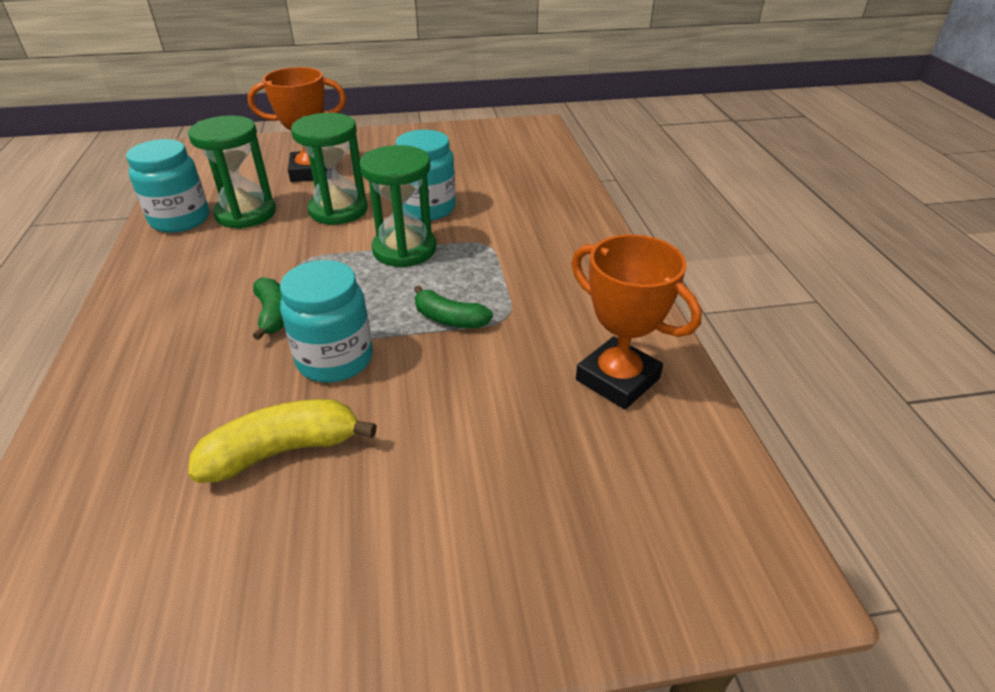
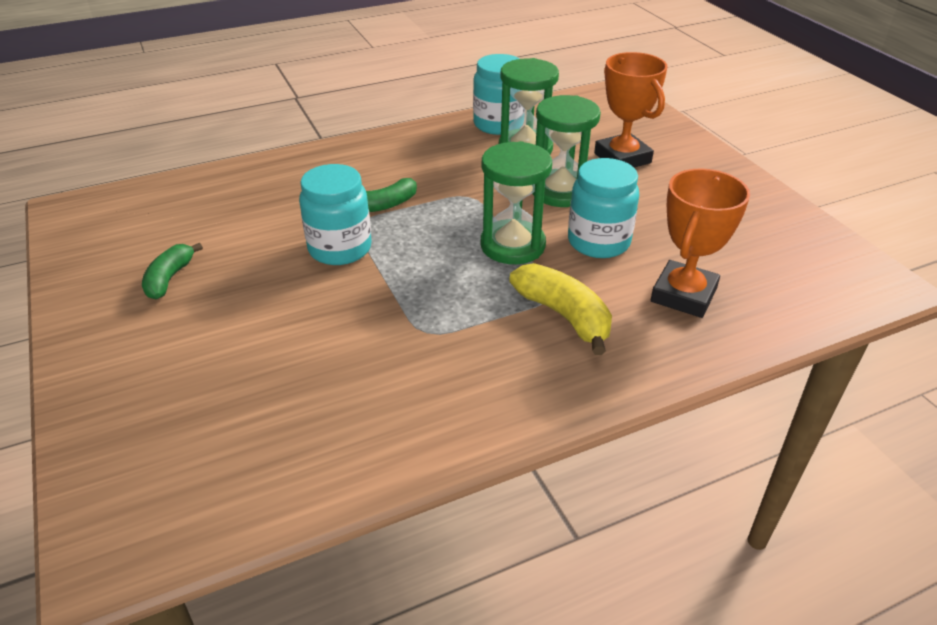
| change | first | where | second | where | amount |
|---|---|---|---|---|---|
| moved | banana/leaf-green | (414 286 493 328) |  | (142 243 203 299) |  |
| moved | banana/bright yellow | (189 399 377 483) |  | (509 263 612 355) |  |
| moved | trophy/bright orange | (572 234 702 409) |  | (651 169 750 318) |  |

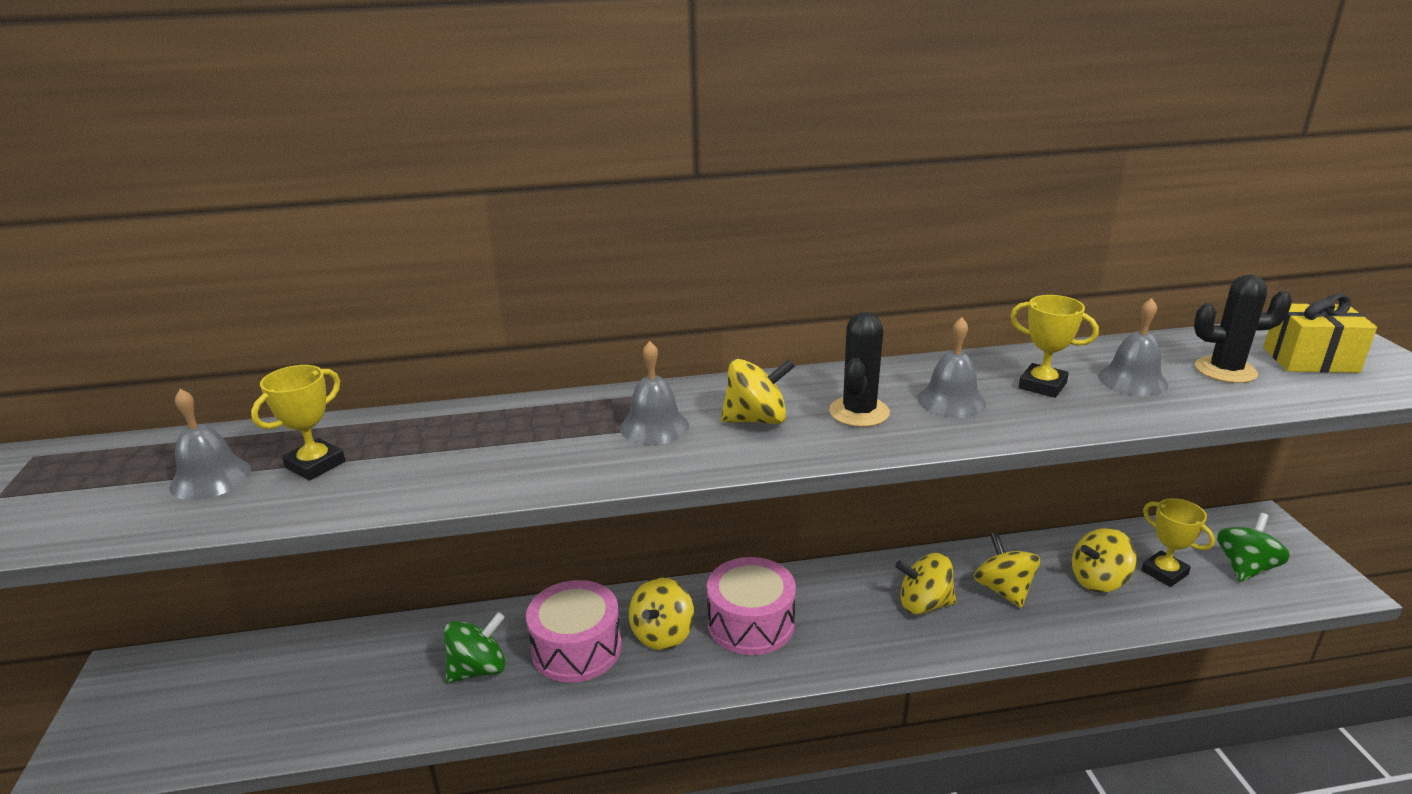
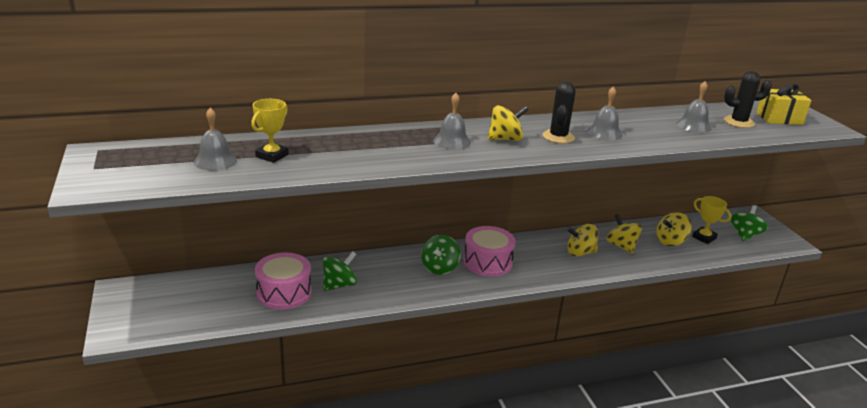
| change | first | where | second | where | amount |
|---|---|---|---|---|---|
| moved | toy drum/pink | (526 580 621 683) |  | (255 253 312 309) |  |
| recoloured | whirligig/bright yellow | (629 578 694 650) | whirligig/leaf-green | (421 235 461 275) |  |
| removed | trophy/bright yellow | (1010 295 1099 398) |  |  |  |

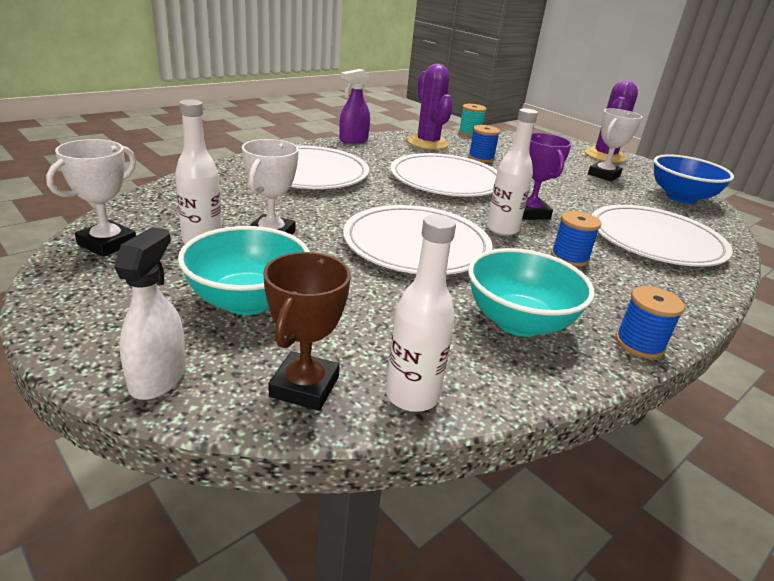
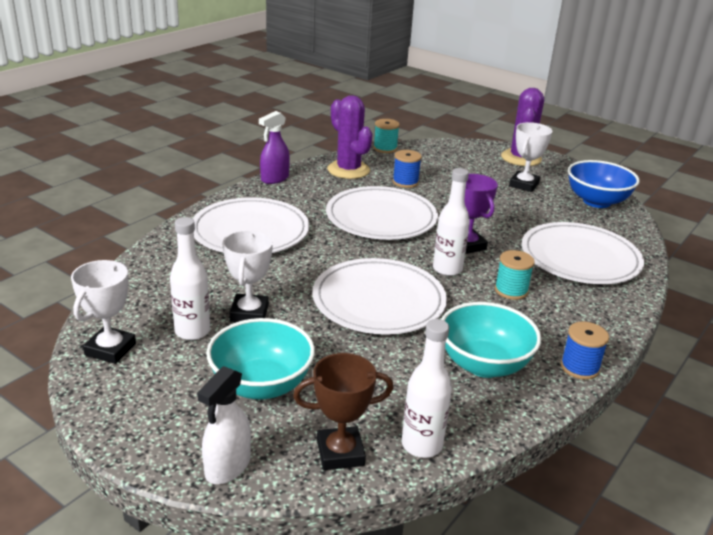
| change | first | where | second | where | amount |
|---|---|---|---|---|---|
| turned | sprayer/pure white | (114 227 186 400) |  | (197 366 251 484) | 150 degrees counterclockwise |
| turned | trophy/russet | (263 252 351 411) |  | (293 353 394 470) | 75 degrees clockwise |
| recoloured | spool/cobalt | (551 211 602 267) | spool/teal | (495 250 535 300) |  |

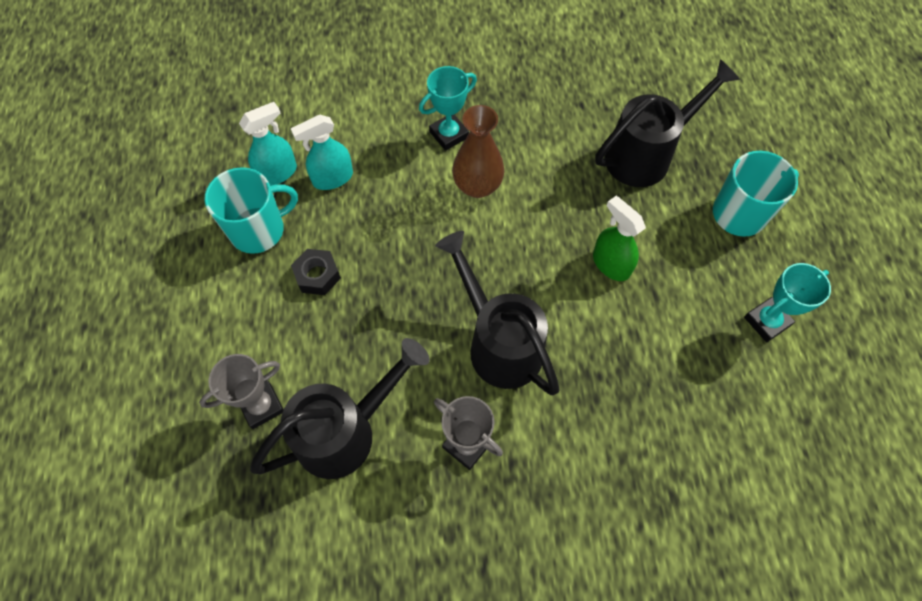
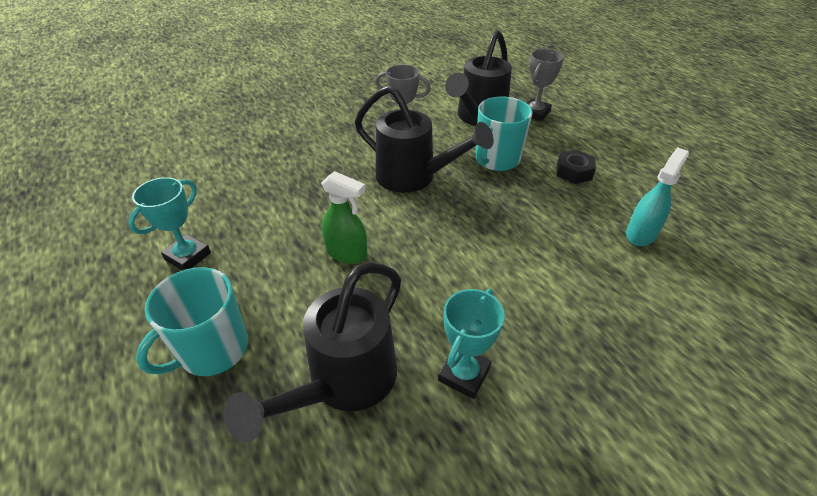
| change | first | where | second | where | amount |
|---|---|---|---|---|---|
| moved | trophy/teal | (419 66 477 151) |  | (438 289 505 399) |  |
| moved | mug/teal | (204 167 298 254) |  | (475 96 533 171) |  |
| removed | sprayer/teal | (239 102 297 186) |  |  |  |
| removed | flower vase/russet | (452 105 504 198) |  |  |  |

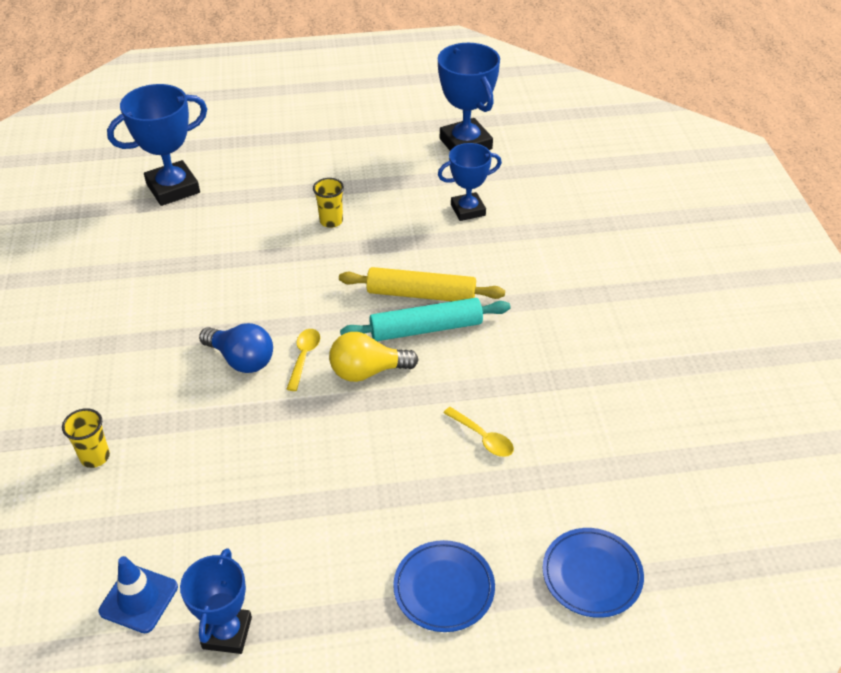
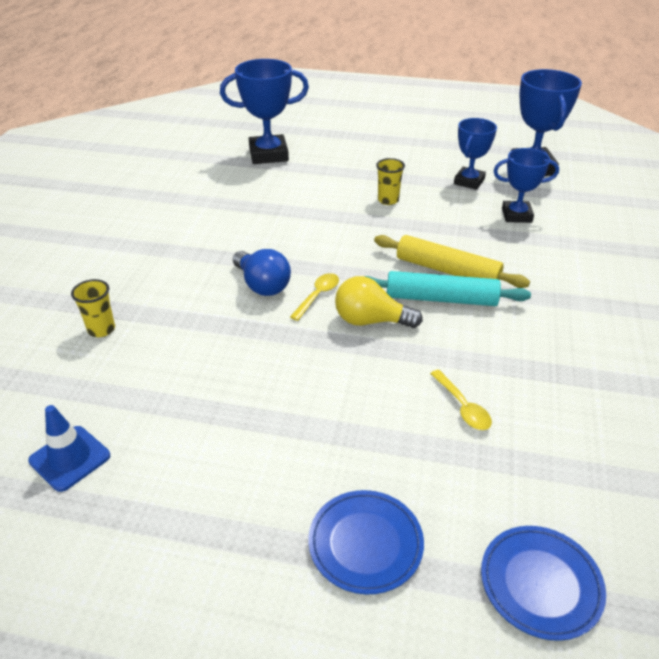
| change | first | where | second | where | amount |
|---|---|---|---|---|---|
| moved | trophy/cobalt | (180 548 252 654) |  | (454 118 497 190) |  |

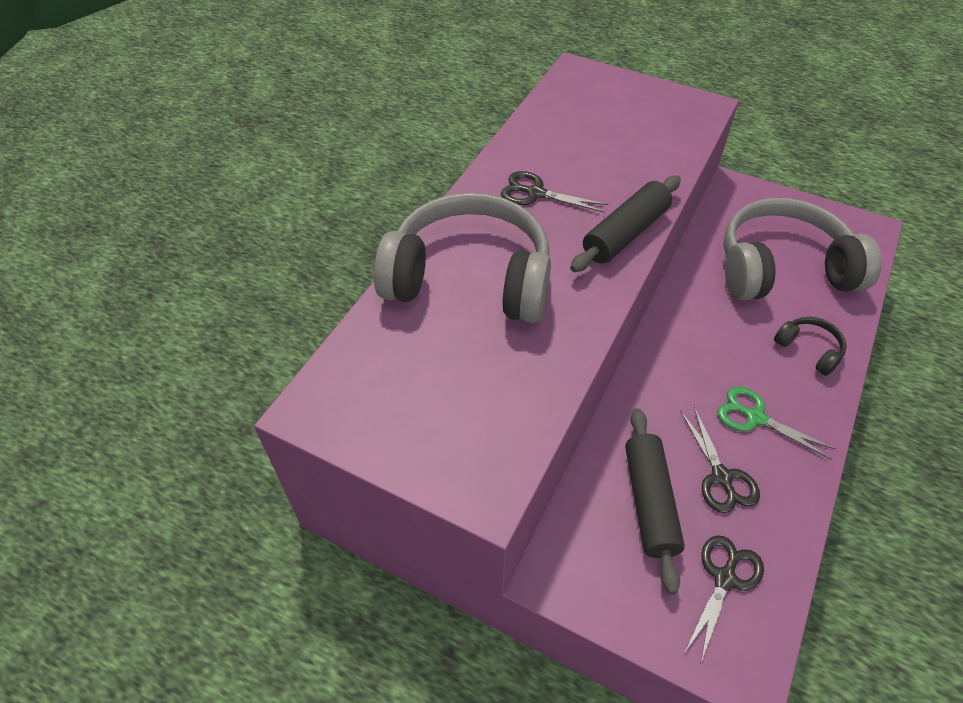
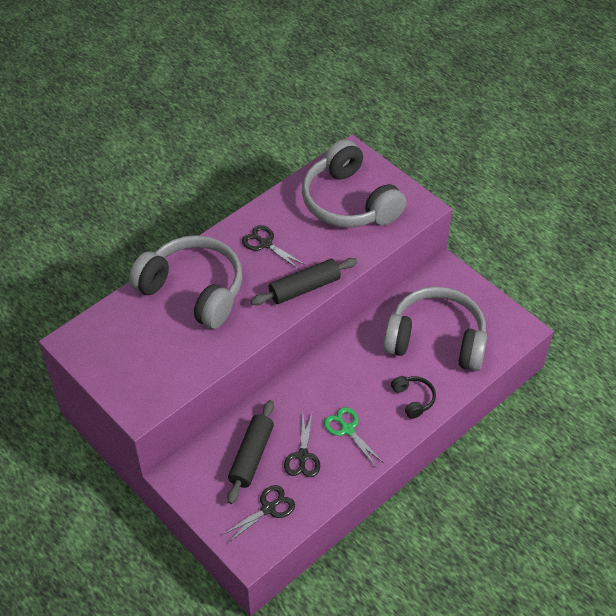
| change | first | where | second | where | amount |
|---|---|---|---|---|---|
| added |  |  | headset/grey | (302 139 406 228) |  |

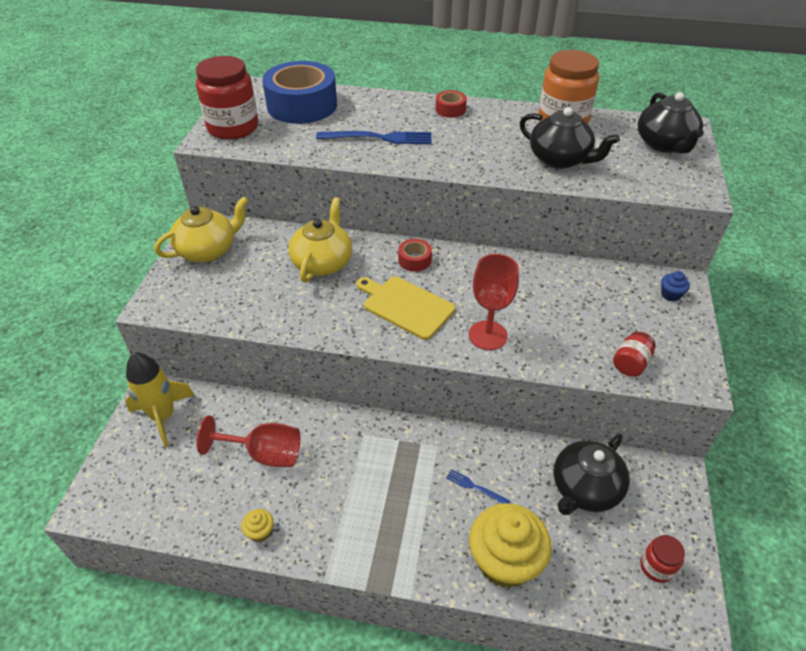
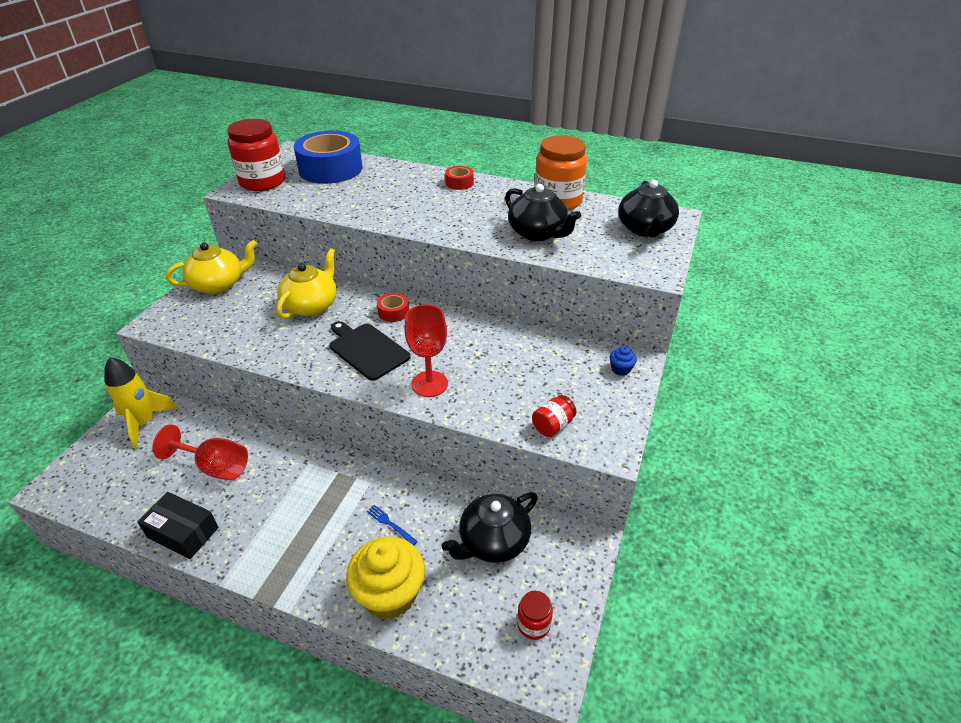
| change | first | where | second | where | amount |
|---|---|---|---|---|---|
| replaced | muffin/bright yellow | (241 509 274 542) | box/black | (137 492 219 559) |  |
| recoloured | bread board/bright yellow | (356 276 455 340) | bread board/black | (329 321 411 381) |  |
| removed | table fork/cobalt | (316 131 431 144) |  |  |  |

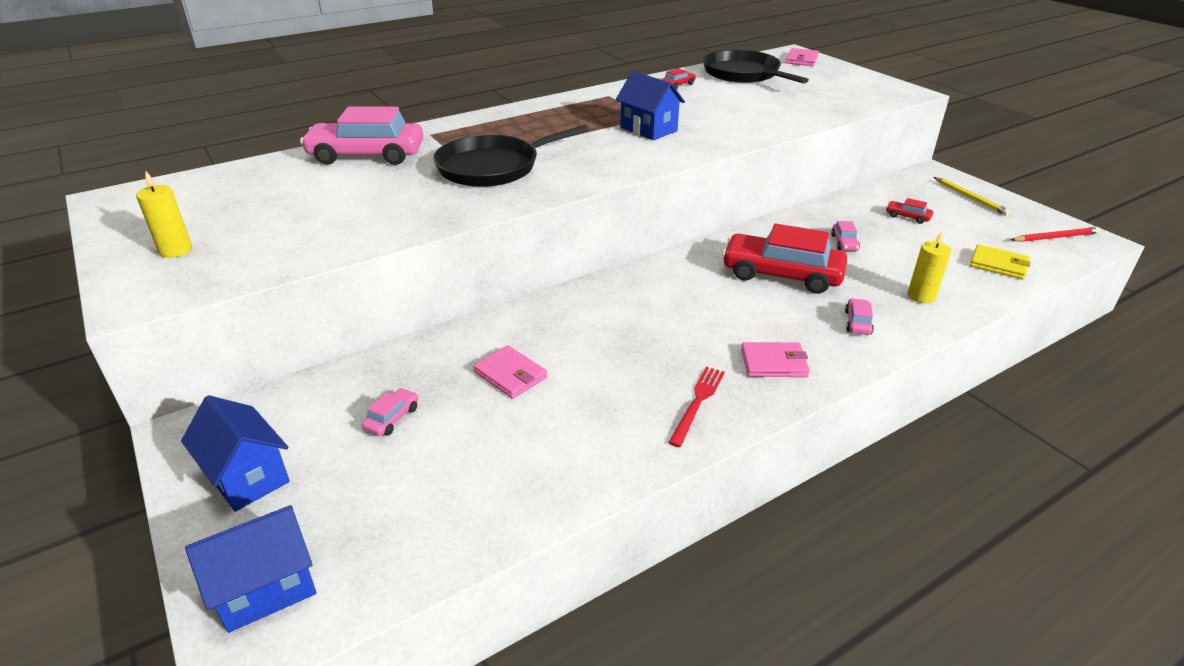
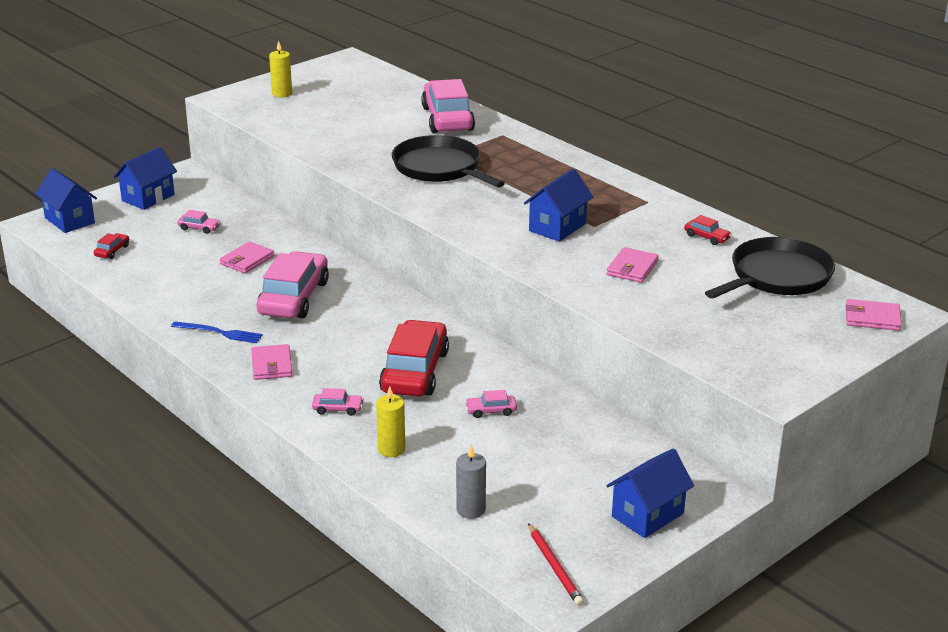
| change | first | where | second | where | amount |
|---|---|---|---|---|---|
| moved | car/crimson | (886 198 933 224) |  | (94 233 129 259) |  |
| recoloured | table fork/crimson | (668 367 725 447) | table fork/cobalt | (171 321 263 343) |  |
| added |  |  | car/pink | (257 251 329 318) |  |
| replaced | wallet/bright yellow | (970 244 1031 279) | candle/grey | (456 444 486 519) |  |
| added |  |  | wallet/pink | (607 247 659 283) |  |
| replaced | pencil/bright yellow | (934 177 1010 216) | toy house/cobalt | (607 448 694 538) |  |

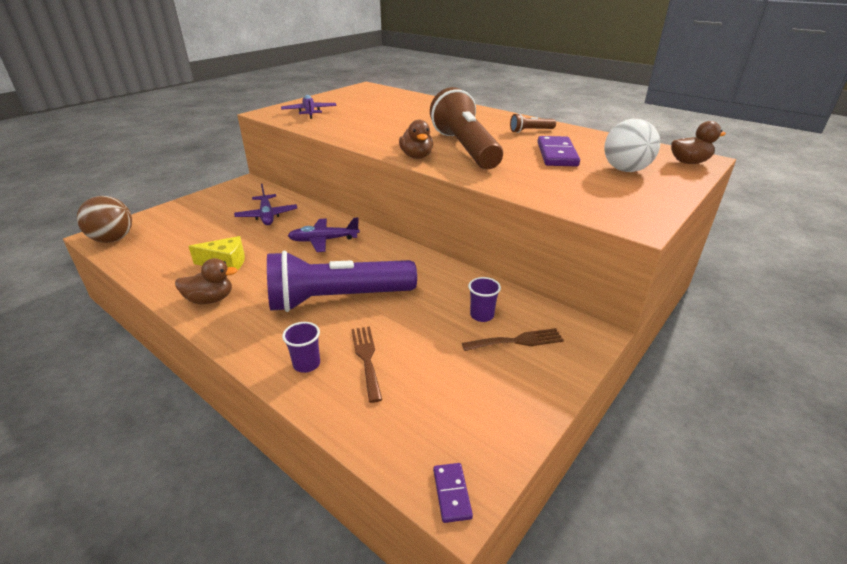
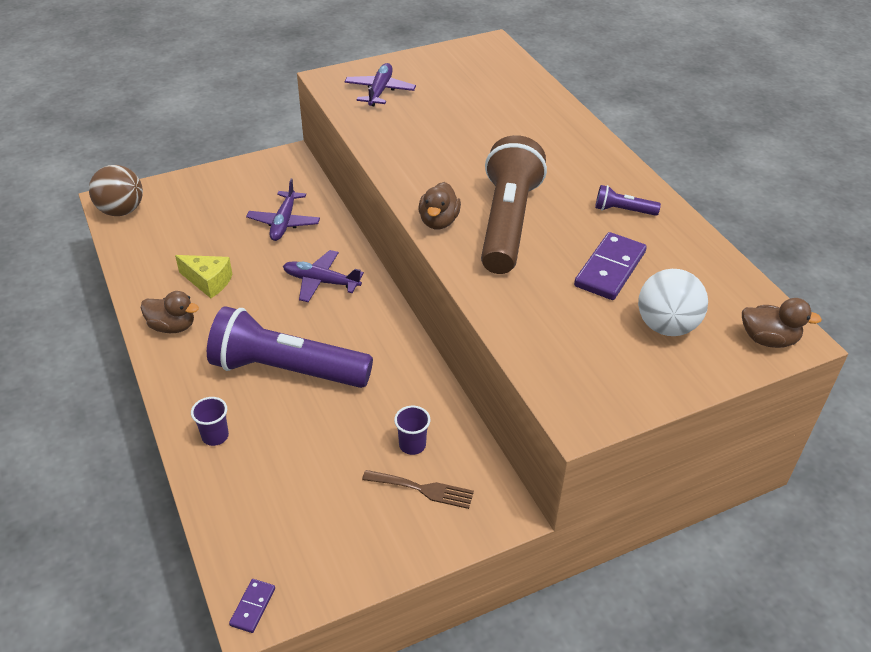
| change | first | where | second | where | amount |
|---|---|---|---|---|---|
| recoloured | flashlight/russet | (510 113 556 133) | flashlight/violet | (595 185 661 216) |  |
| removed | table fork/russet | (351 326 382 403) |  |  |  |

